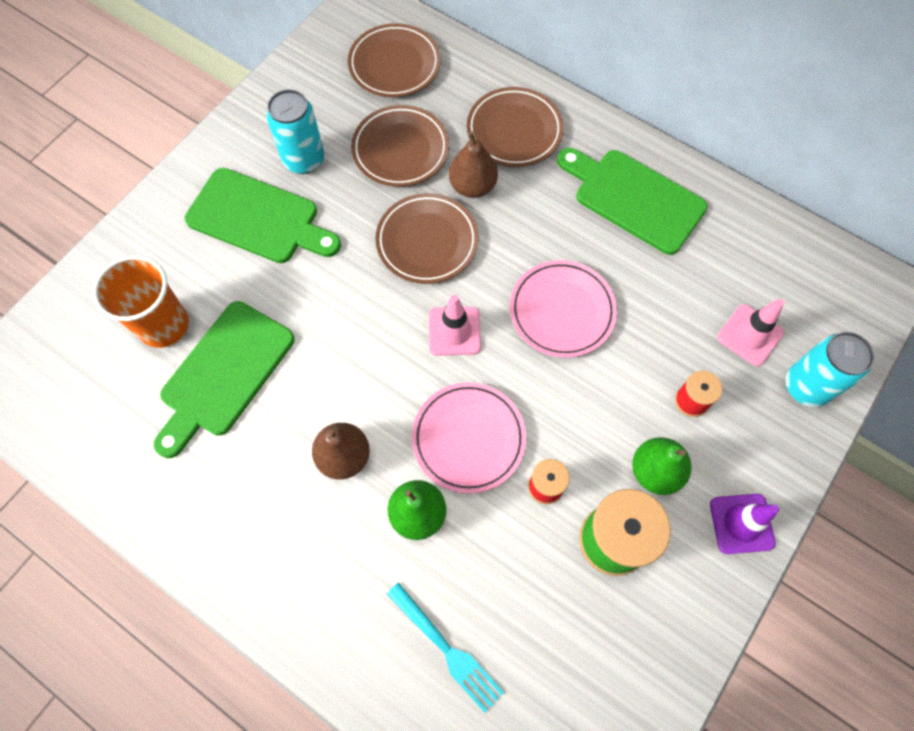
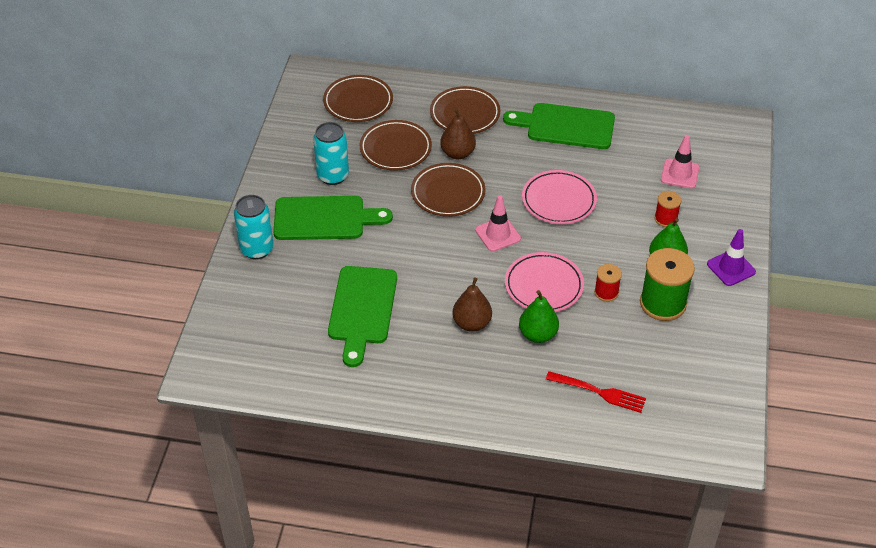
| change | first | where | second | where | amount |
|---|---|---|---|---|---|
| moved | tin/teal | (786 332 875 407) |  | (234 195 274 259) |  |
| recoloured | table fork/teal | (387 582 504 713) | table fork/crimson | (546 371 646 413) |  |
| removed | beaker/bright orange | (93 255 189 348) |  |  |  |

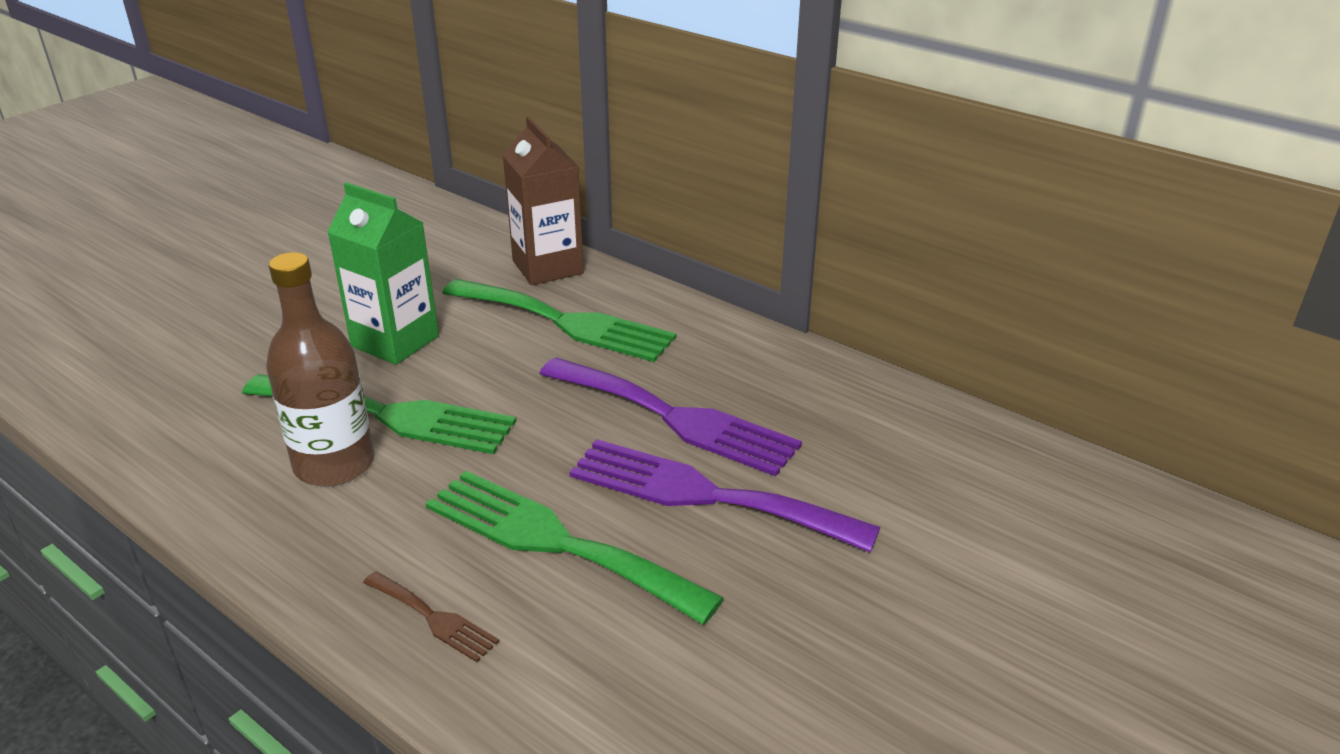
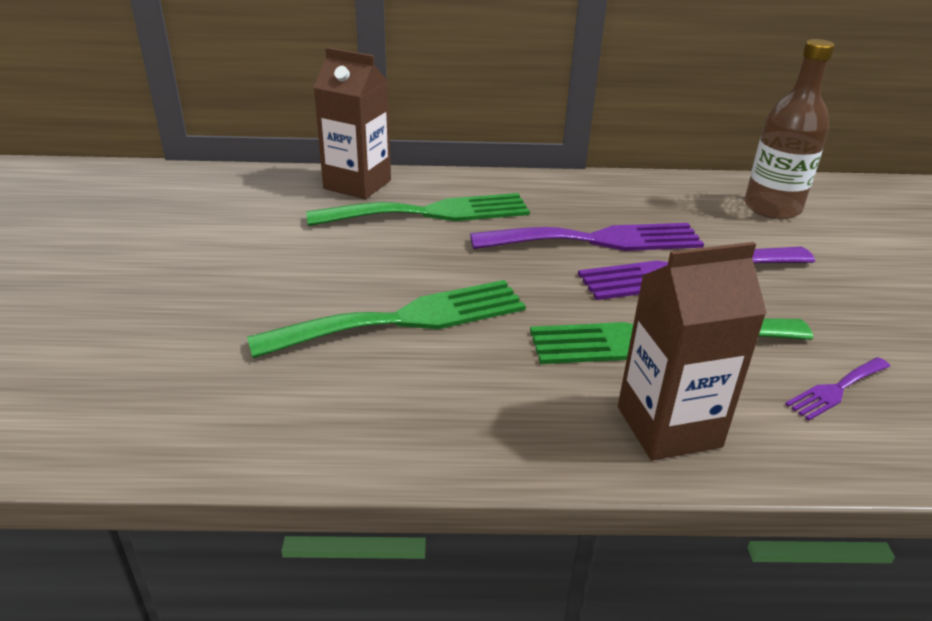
| change | first | where | second | where | amount |
|---|---|---|---|---|---|
| replaced | table fork/russet | (363 571 500 662) | juice carton/russet | (618 242 767 460) |  |
| moved | flask/russet | (266 252 375 487) |  | (744 39 835 219) |  |
| added |  |  | table fork/violet | (785 357 890 421) |  |
| removed | juice carton/leaf-green | (327 182 439 365) |  |  |  |

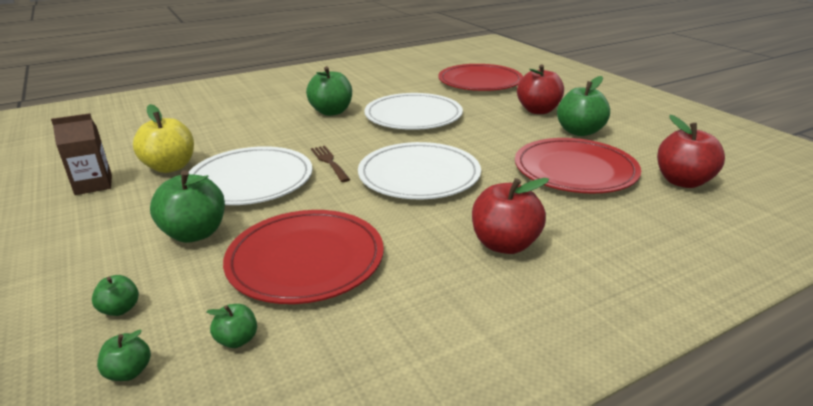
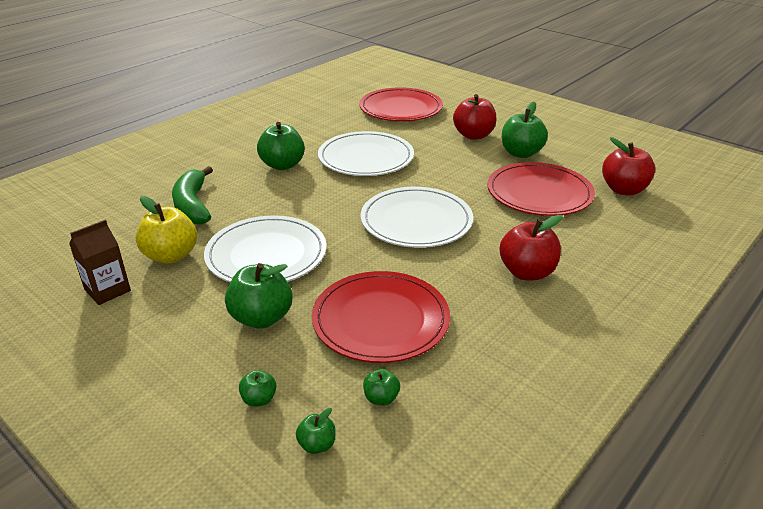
| change | first | where | second | where | amount |
|---|---|---|---|---|---|
| added |  |  | banana/leaf-green | (172 166 213 225) |  |
| removed | table fork/russet | (311 146 350 182) |  |  |  |

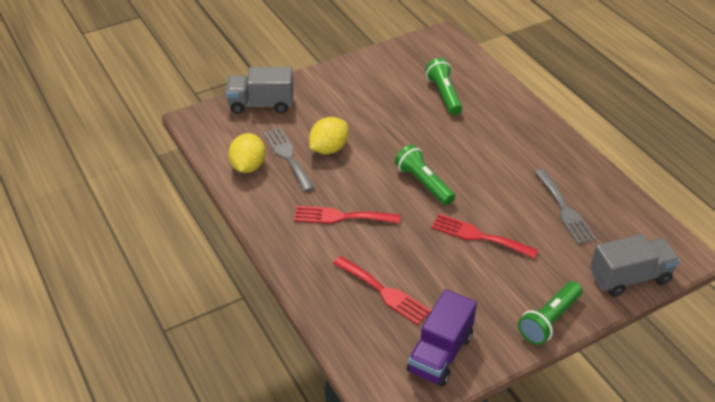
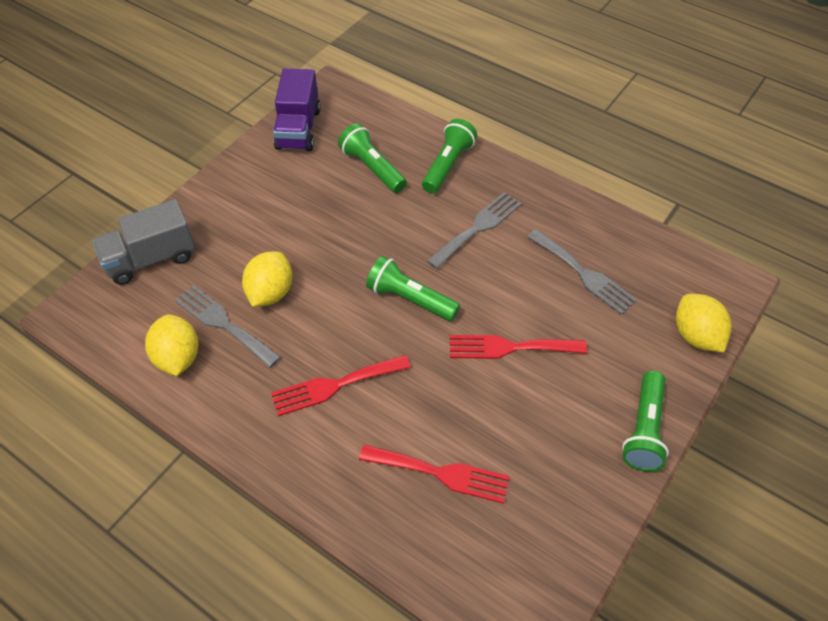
| change | first | where | second | where | amount |
|---|---|---|---|---|---|
| moved | lorry/violet | (407 289 477 387) |  | (273 68 321 151) |  |
| added |  |  | flashlight/leaf-green | (422 119 477 194) |  |
| added |  |  | table fork/grey | (427 192 521 269) |  |
| replaced | lorry/grey | (590 234 680 297) | citrus fruit/bright yellow | (676 294 732 352) |  |

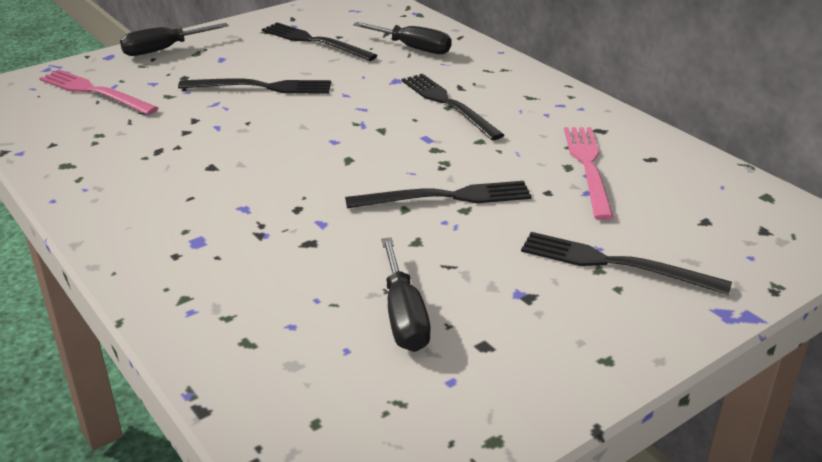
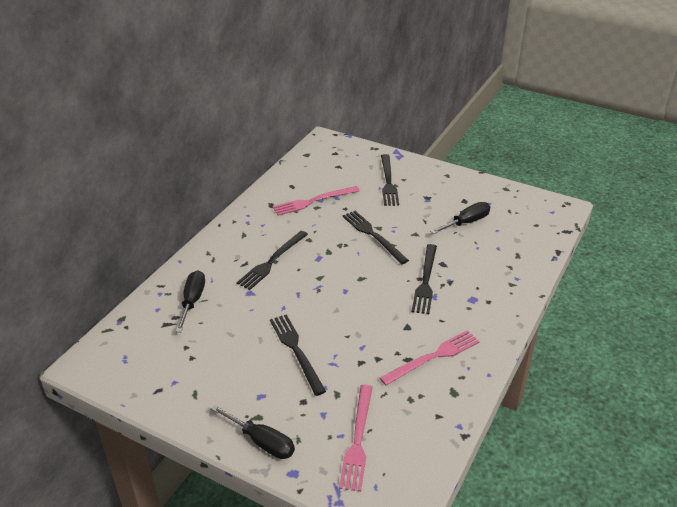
| change | first | where | second | where | amount |
|---|---|---|---|---|---|
| added |  |  | table fork/pink | (380 330 480 386) |  |
| moved | table fork/black | (262 22 378 61) |  | (412 244 437 314) |  |

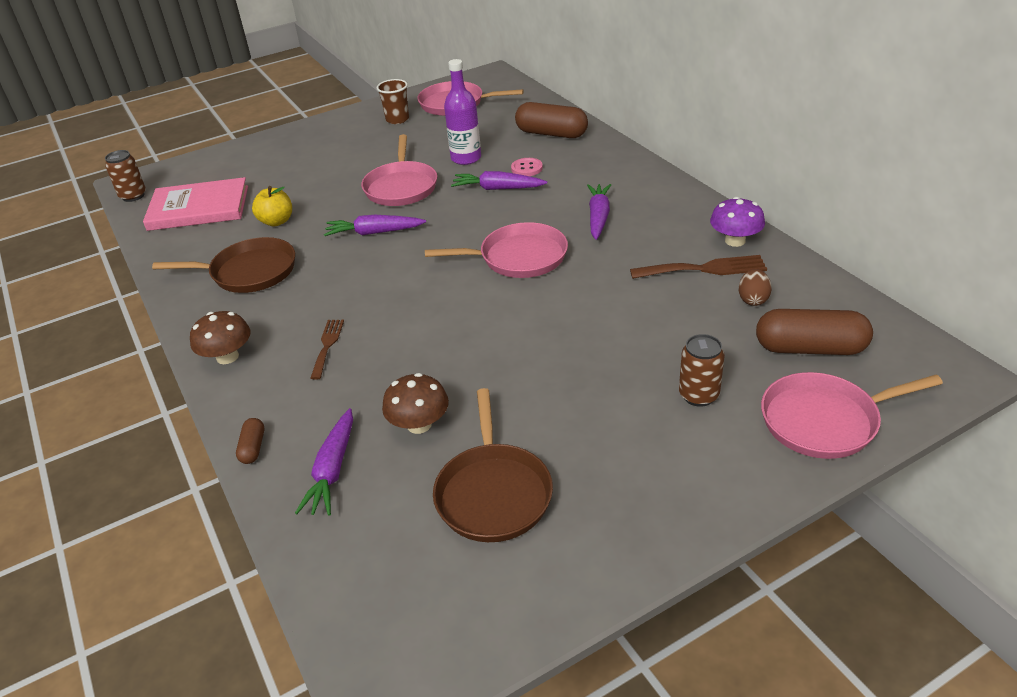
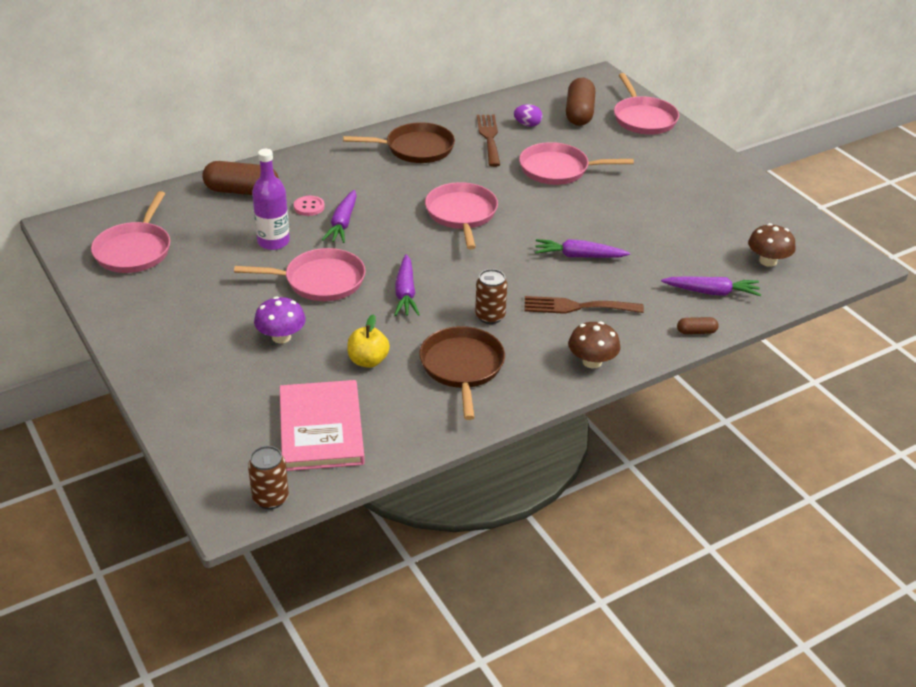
| change | first | where | second | where | amount |
|---|---|---|---|---|---|
| turned | capsule/russet | (515 102 588 138) |  | (202 161 279 195) | 75 degrees clockwise |
| moved | toadstool/violet | (710 197 765 247) |  | (254 296 306 343) |  |
| moved | frying pan/russet | (433 388 553 542) |  | (343 122 455 163) |  |
| moved | tin/russet | (679 334 725 407) |  | (475 269 508 324) |  |
| recoloured | toy egg/russet | (739 269 772 306) | toy egg/violet | (514 104 542 127) |  |
| added |  |  | frying pan/pink | (519 142 634 185) |  |
| resized | table fork/russet | (310 320 344 380) |  | (525 296 644 314) | x1.57 |
| moved | toy carrot/violet | (587 184 611 240) |  | (535 239 630 258) |  |
| moved | toadstool/russet | (382 373 449 434) |  | (748 223 796 267) |  |
| removed | beaker/russet | (376 79 409 124) |  |  |  |

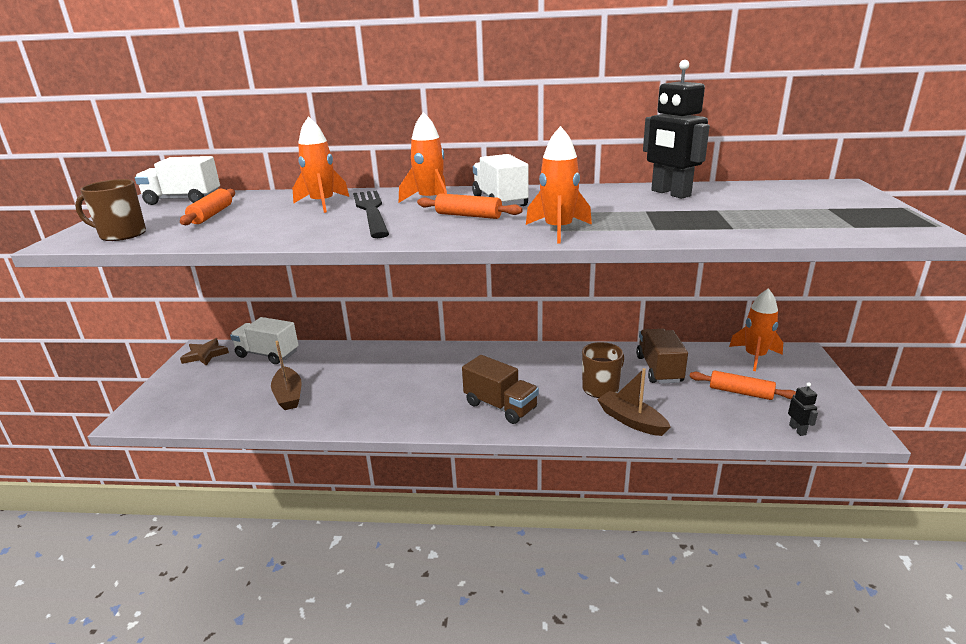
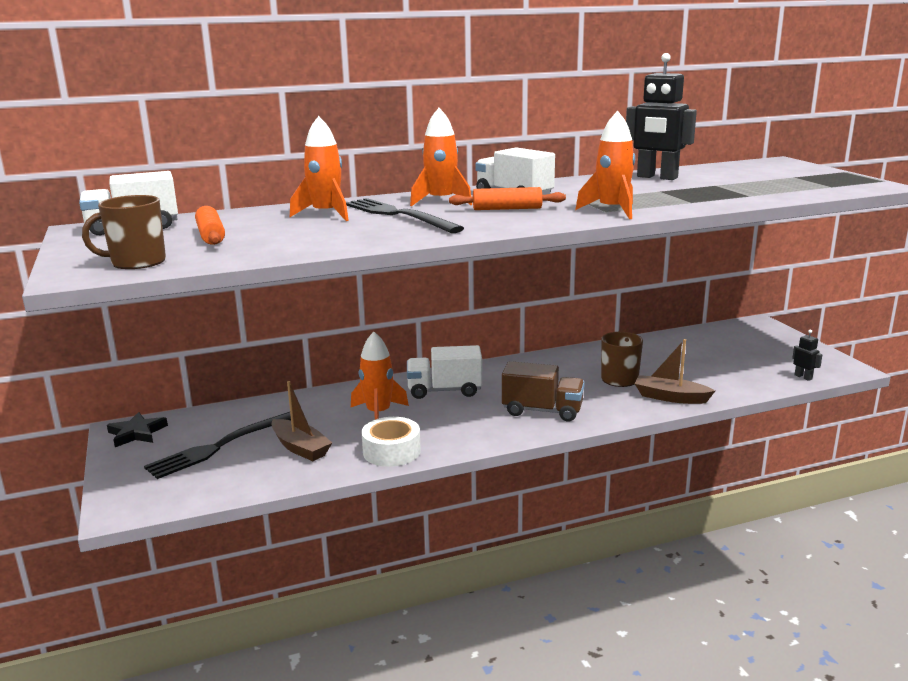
| change | first | where | second | where | amount |
|---|---|---|---|---|---|
| recoloured | star shape/russet | (180 338 229 366) | star shape/black | (107 412 168 447) |  |
| added |  |  | table fork/black | (144 412 291 479) |  |
| moved | rocket/bright orange | (729 288 783 371) |  | (351 332 409 420) |  |
| added |  |  | roll of tape/pure white | (362 417 421 467) |  |
| moved | lorry/pure white | (230 317 299 364) |  | (407 345 482 399) |  |
| removed | lorry/russet | (636 329 688 384) |  |  |  |
| removed | rolling pin/bright orange | (689 370 796 400) |  |  |  |

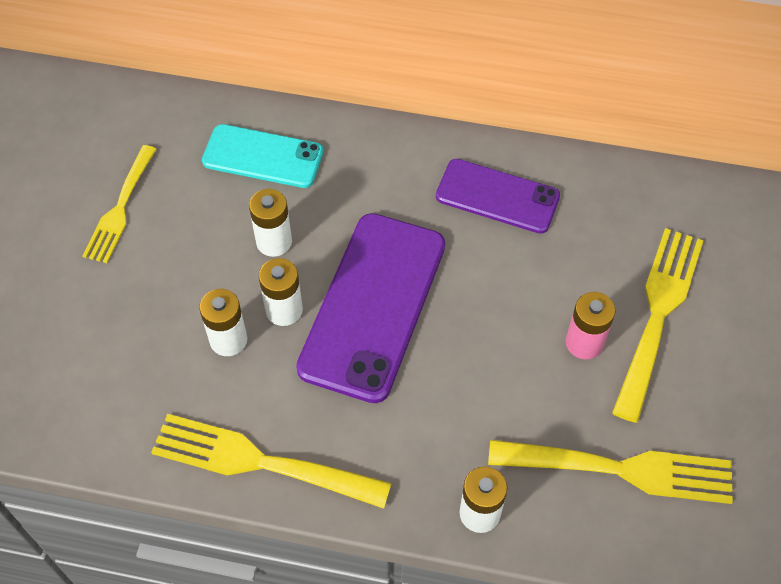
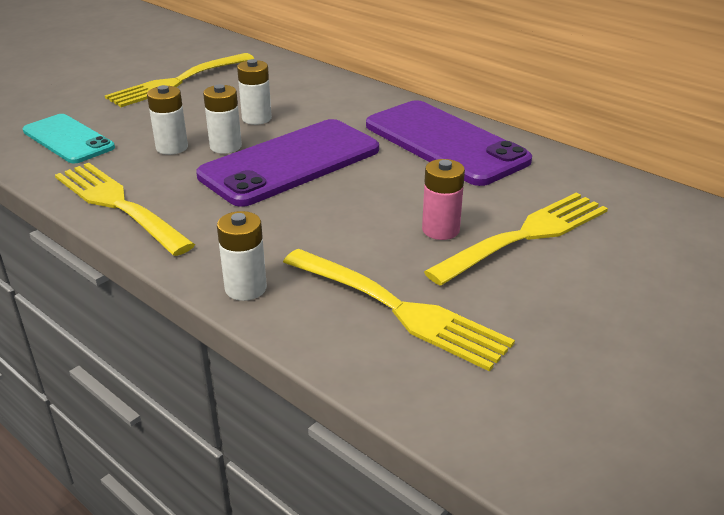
| change | first | where | second | where | amount |
|---|---|---|---|---|---|
| moved | mobile phone/teal | (202 124 324 188) |  | (23 114 115 163) |  |
| resized | table fork/bright yellow | (82 145 157 263) |  | (105 53 254 107) | x1.50 |
| resized | mobile phone/violet | (436 159 560 234) |  | (366 100 532 186) | x1.62 |

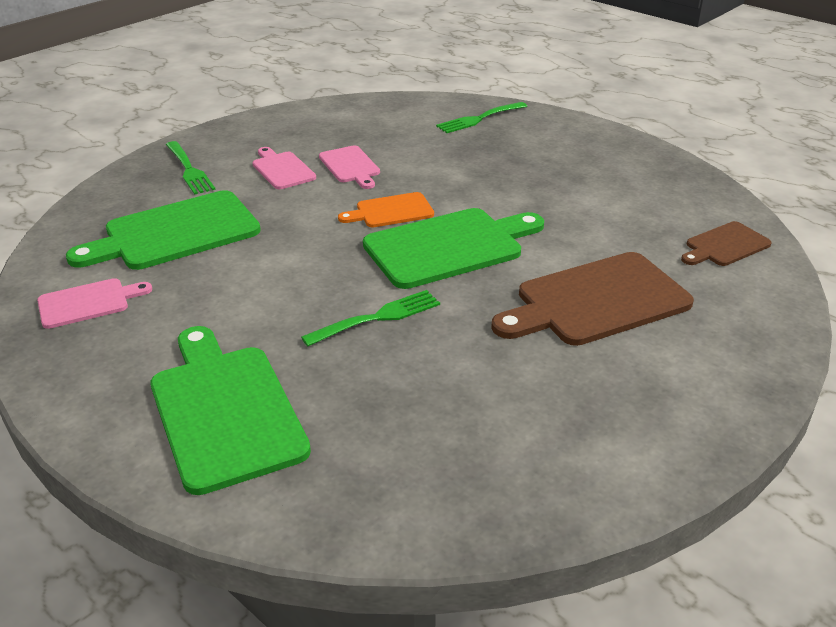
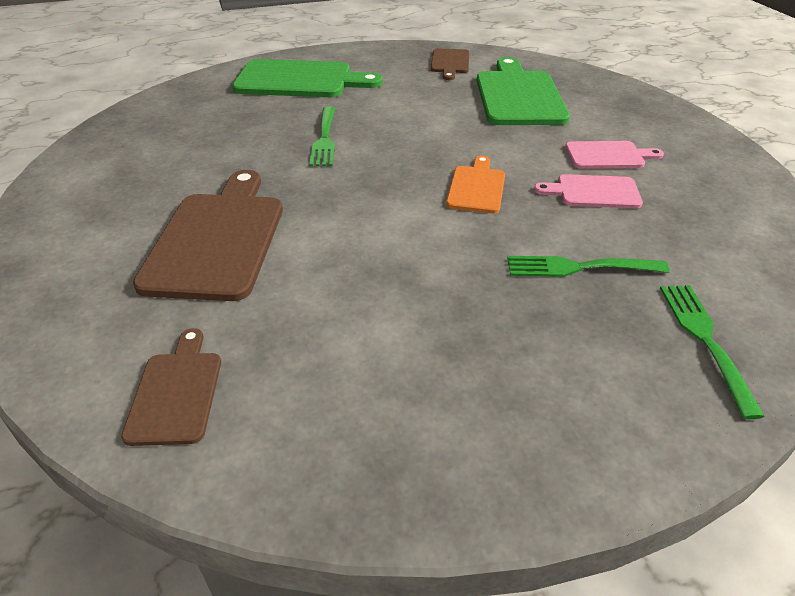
| change | first | where | second | where | amount |
|---|---|---|---|---|---|
| recoloured | bread board/pink | (37 278 152 329) | bread board/russet | (431 48 469 80) |  |
| moved | table fork/leaf-green | (166 141 215 195) |  | (507 256 670 277) |  |
| removed | bread board/leaf-green | (363 208 544 289) |  |  |  |

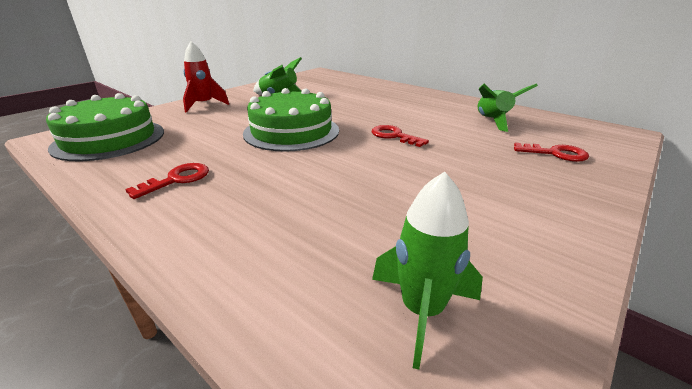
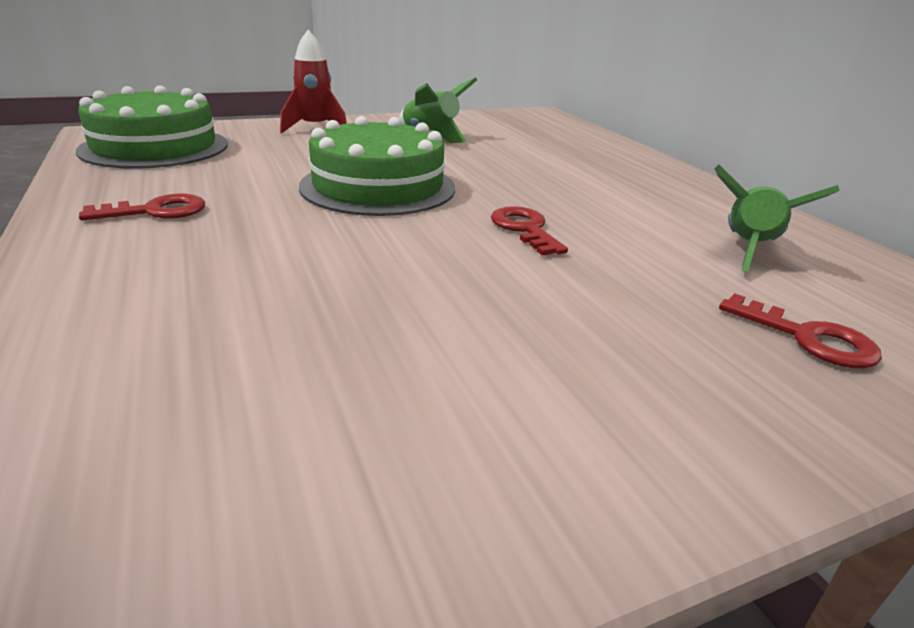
| change | first | where | second | where | amount |
|---|---|---|---|---|---|
| removed | rocket/leaf-green | (372 172 483 370) |  |  |  |

